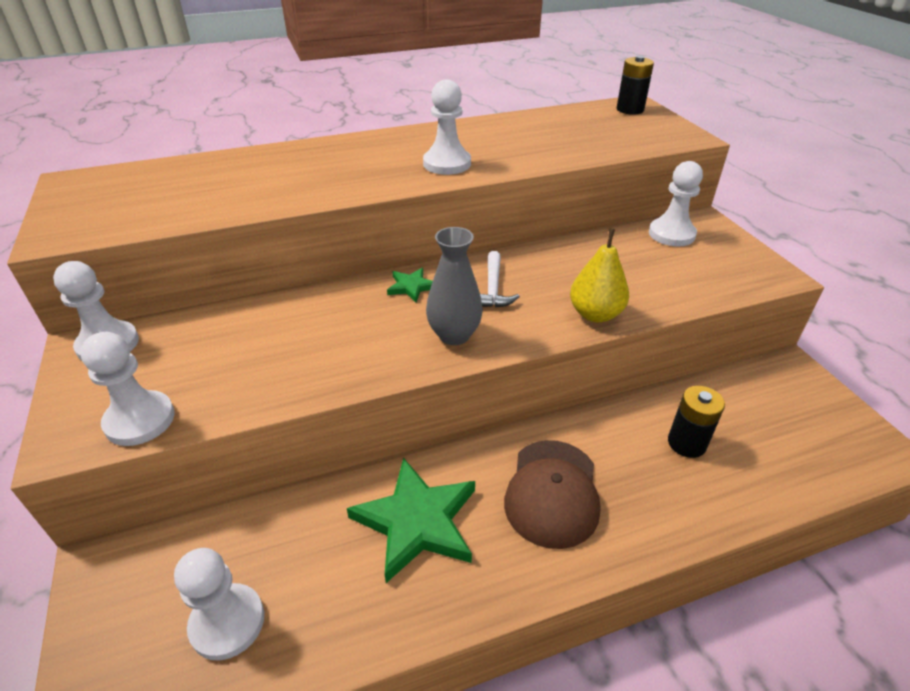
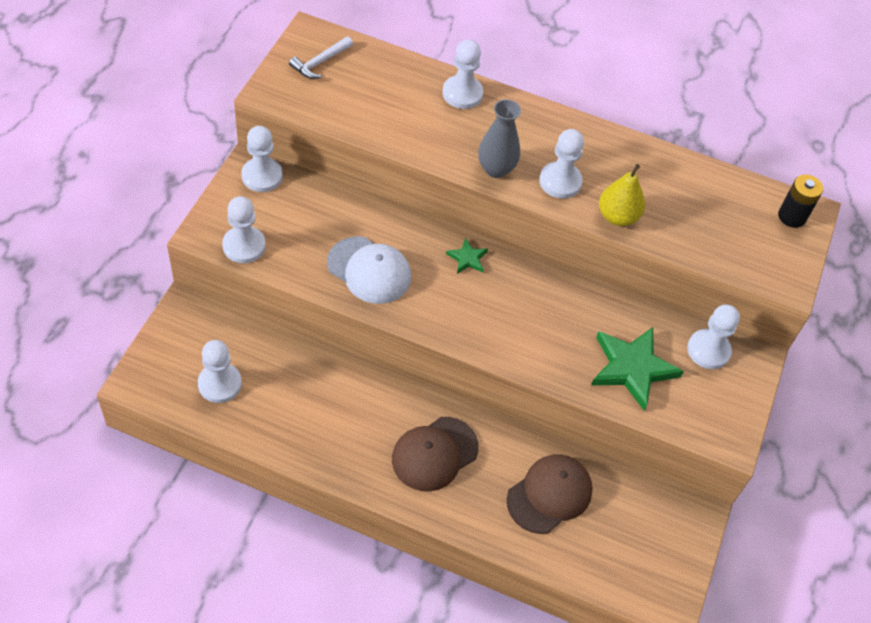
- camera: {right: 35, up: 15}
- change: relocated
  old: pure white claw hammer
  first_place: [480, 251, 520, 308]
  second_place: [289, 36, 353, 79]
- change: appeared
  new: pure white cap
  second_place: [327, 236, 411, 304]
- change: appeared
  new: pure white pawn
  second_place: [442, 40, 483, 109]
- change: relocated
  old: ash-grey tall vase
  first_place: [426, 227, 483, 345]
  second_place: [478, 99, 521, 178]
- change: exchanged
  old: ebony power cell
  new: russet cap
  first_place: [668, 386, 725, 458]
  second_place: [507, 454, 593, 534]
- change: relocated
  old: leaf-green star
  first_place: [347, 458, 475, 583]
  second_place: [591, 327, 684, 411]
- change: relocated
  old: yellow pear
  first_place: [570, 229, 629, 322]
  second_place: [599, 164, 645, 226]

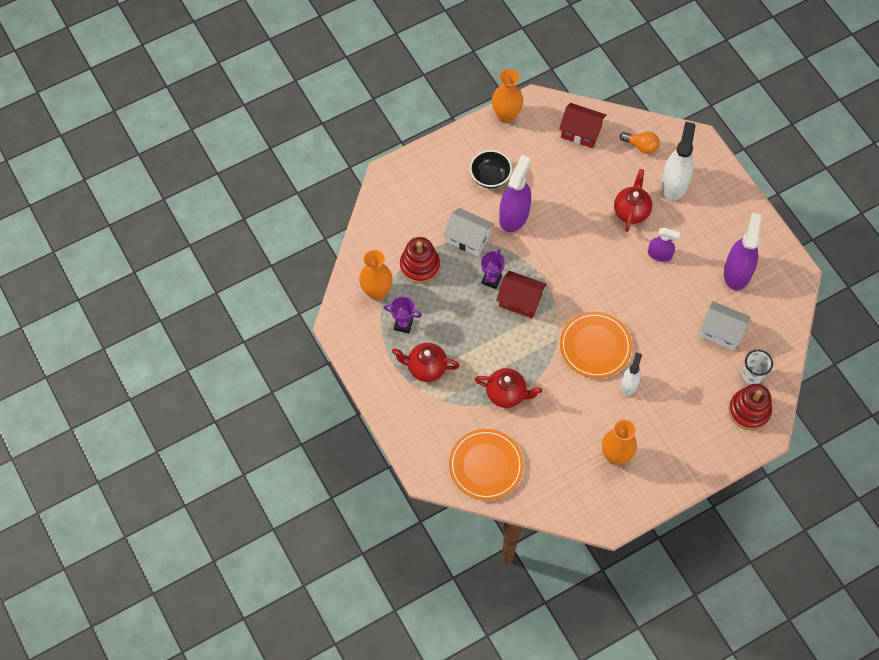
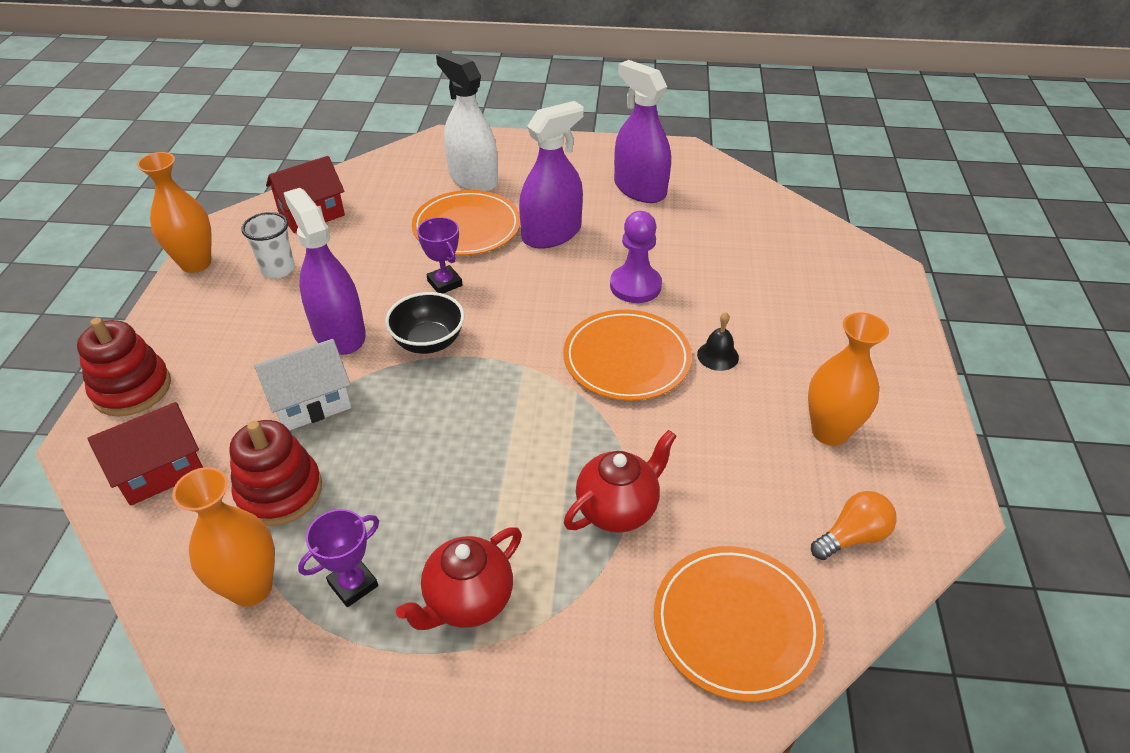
- camera: {right: -55, up: -20}
- change: relocated
  old: scarlet stacking toy
  first_place: [729, 384, 772, 430]
  second_place: [77, 318, 171, 417]
- change: relocated
  old: scarlet house
  first_place: [496, 271, 547, 318]
  second_place: [87, 402, 203, 506]
- change: relocated
  old: pure white cup
  first_place: [742, 349, 773, 384]
  second_place: [241, 212, 295, 279]
- change: relocated
  old: ebony bowl
  first_place: [470, 150, 512, 188]
  second_place: [385, 292, 465, 354]
- change: exchanged
  old: scarlet teapot
  new: bright orange dinner plate
  first_place: [614, 169, 652, 232]
  second_place: [412, 190, 521, 256]
- change: relocated
  old: royal purple trophy
  first_place: [481, 249, 505, 289]
  second_place: [417, 217, 463, 294]
- change: size
  old: royal purple spray cleaner
  first_place: [648, 228, 680, 262]
  second_place: [519, 101, 584, 249]
  factor: 1.7
- change: appeared
  new: royal purple pawn
  second_place: [610, 211, 662, 303]
- change: exchanged
  old: pure white spray cleaner
  new: ebony hand bell
  first_place: [621, 352, 642, 396]
  second_place: [697, 312, 739, 371]
- change: relocated
  old: bright orange lightbulb
  first_place: [620, 132, 660, 154]
  second_place: [811, 491, 897, 560]
- change: missing
  old: pure white house
  first_place: [700, 301, 750, 351]

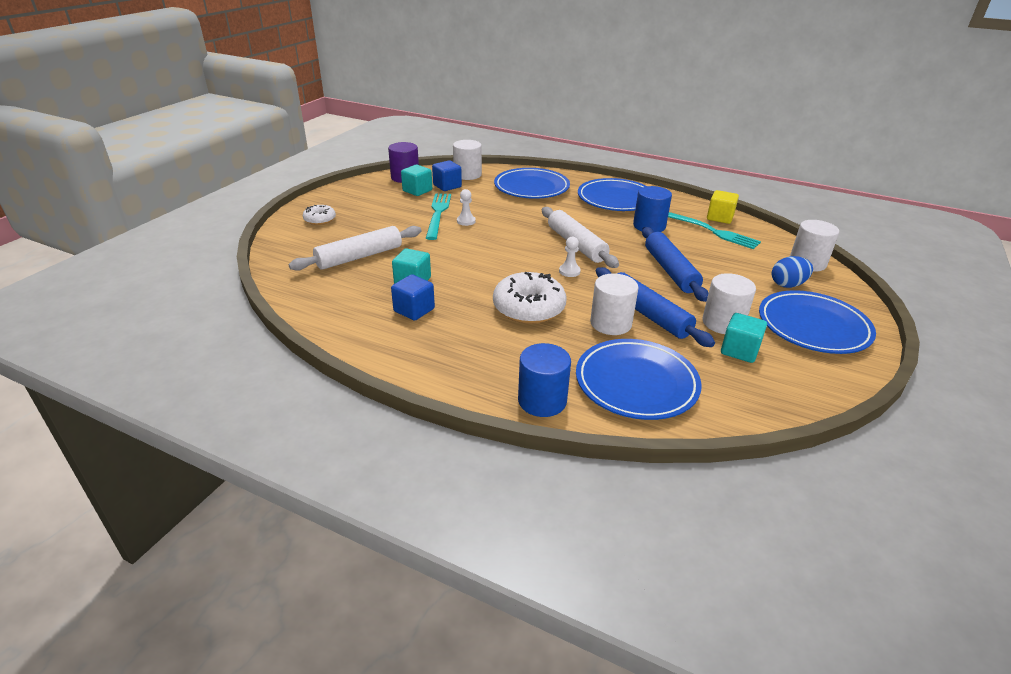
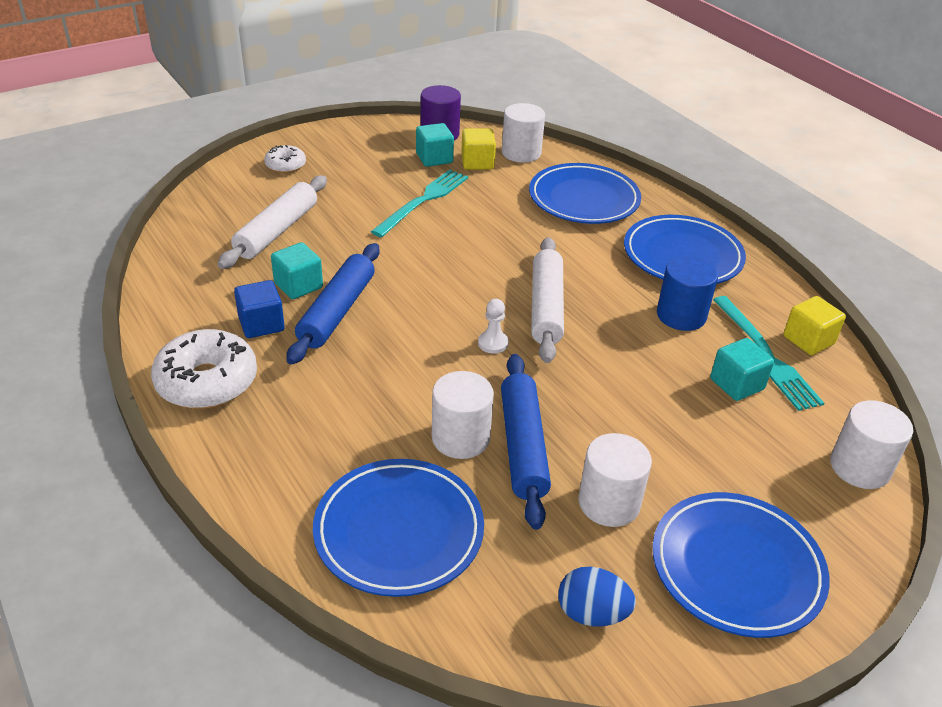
- camera: {right: 30, up: 5}
- change: relocated
  old: pure white donut
  first_place: [493, 272, 567, 324]
  second_place: [151, 329, 257, 409]
- change: spun
  old: pure white dough roller
  first_place: [288, 226, 421, 271]
  second_place: [217, 176, 327, 269]
  degrees: -60
- change: relocated
  old: royal blue dough roller
  first_place: [642, 227, 708, 302]
  second_place: [287, 243, 380, 365]
- change: colour
  old: royal blue block
  new: yellow block
  first_place: [432, 160, 462, 191]
  second_place: [461, 128, 496, 170]
- change: relocated
  old: royal blue egg
  first_place: [772, 256, 813, 288]
  second_place: [558, 567, 636, 626]
- change: relocated
  old: teal block
  first_place: [721, 313, 767, 363]
  second_place: [710, 338, 774, 401]
- change: missing
  old: pure white pawn
  first_place: [457, 189, 476, 226]
- change: missing
  old: royal blue cylinder shape
  first_place: [518, 343, 571, 417]

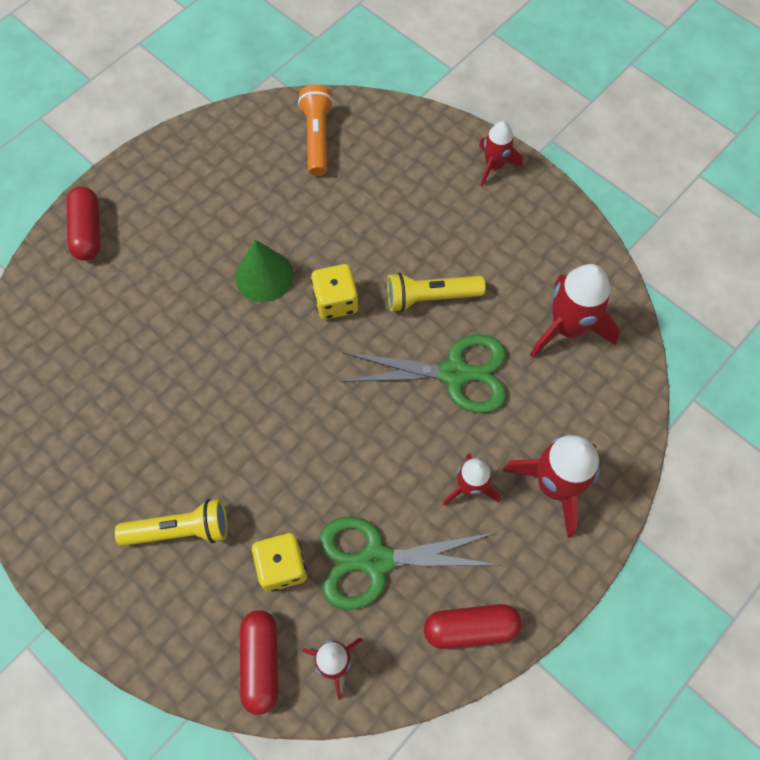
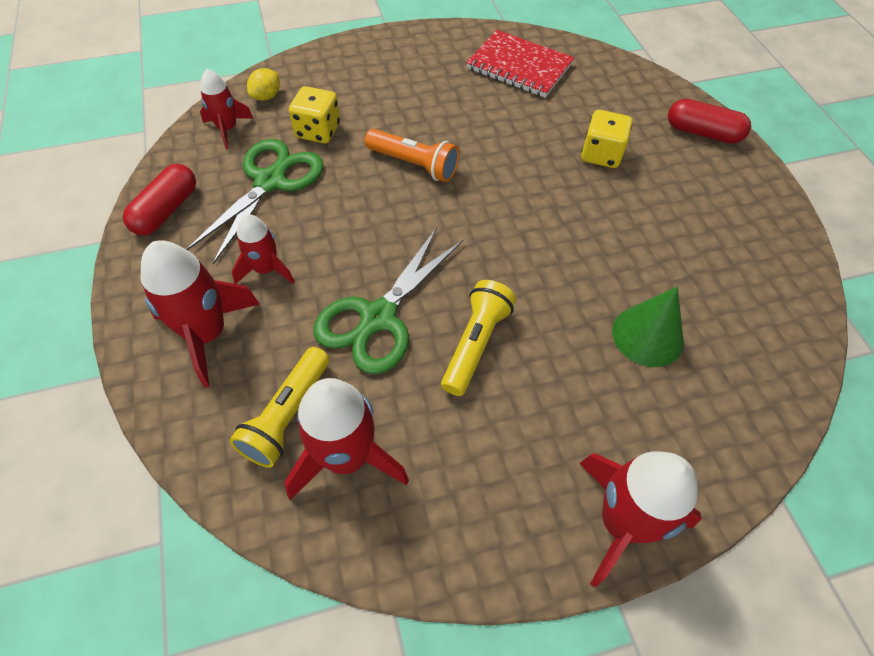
- camera: {right: 120, up: -10}
- change: relocated
  old: yellow torch
  first_place: [115, 499, 228, 546]
  second_place: [229, 347, 330, 468]
- change: exchanged
  old: scarlet capsule
  new: yellow toy lemon
  first_place: [240, 610, 278, 715]
  second_place: [247, 68, 280, 101]
- change: relocated
  old: bright orange torch
  first_place: [298, 85, 334, 176]
  second_place: [365, 129, 460, 182]
- change: appeared
  new: scarlet notebook
  second_place: [466, 30, 574, 98]
- change: size
  old: scarlet toy rocket
  first_place: [479, 121, 523, 186]
  second_place: [579, 451, 702, 588]
  factor: 1.65
- change: relocated
  old: yellow game die
  first_place: [311, 264, 358, 320]
  second_place: [581, 110, 632, 168]
- change: relocated
  old: leaf-green solid cone
  first_place: [235, 240, 294, 302]
  second_place: [612, 287, 684, 367]

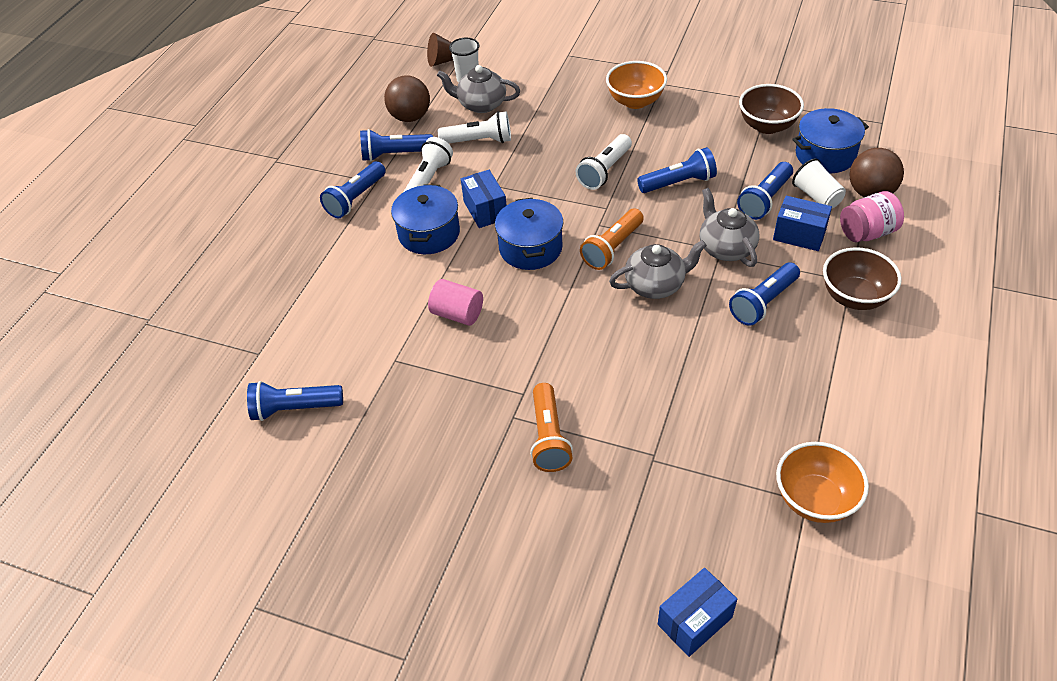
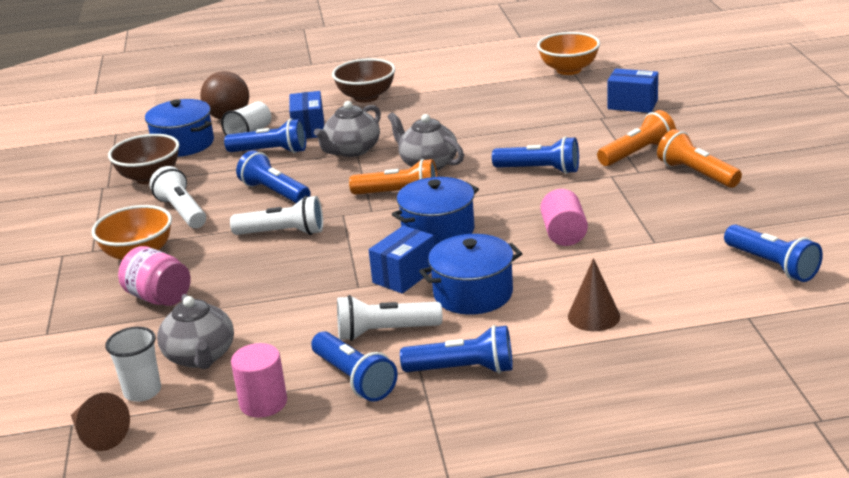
- camera: {right: -120, up: -20}
- change: relocated
  old: pink preserve jar
  first_place: [840, 191, 904, 242]
  second_place: [118, 246, 191, 306]
- change: relocated
  old: pure white torch
  first_place: [438, 111, 511, 144]
  second_place: [149, 166, 206, 228]
- change: exchanged
  old: russet sphere
  new: pink cylinder shape
  first_place: [384, 75, 430, 122]
  second_place: [231, 343, 287, 418]
- change: relocated
  old: royal blue torch
  first_place: [729, 263, 800, 326]
  second_place: [492, 136, 579, 174]
- change: appeared
  new: russet solid cone
  second_place: [568, 258, 620, 331]
- change: relocated
  old: royal blue box
  first_place: [658, 568, 737, 657]
  second_place: [607, 69, 658, 113]
- change: appeared
  new: bright orange torch
  second_place: [657, 129, 742, 188]

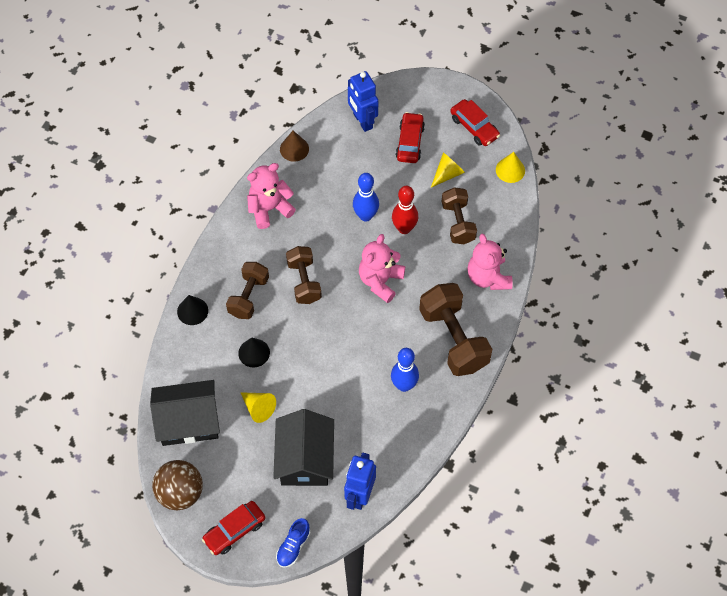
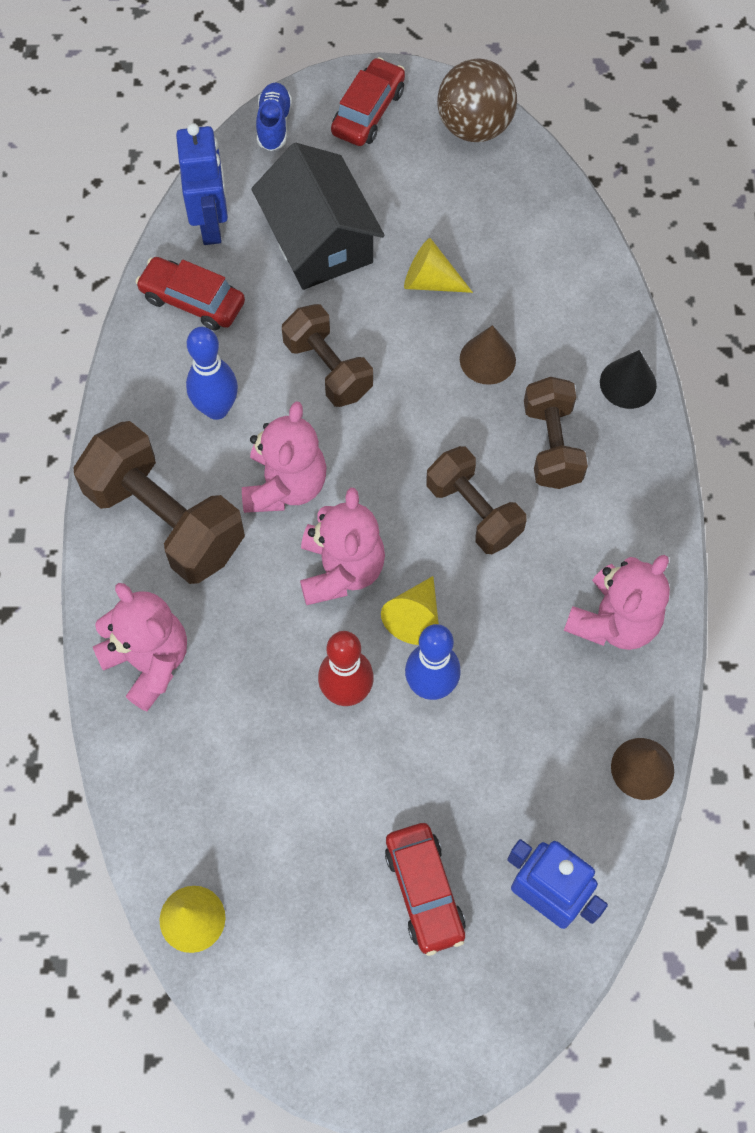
- camera: {right: 155, up: 5}
- change: relocated
  old: scarlet automobile
  first_place: [450, 99, 500, 146]
  second_place: [136, 257, 245, 331]
- change: appeared
  new: pink teddy
  second_place: [242, 401, 327, 513]
- change: relocated
  old: russet hand weight
  first_place: [442, 187, 477, 244]
  second_place: [282, 304, 373, 407]
- change: relocated
  old: yellow solid cone
  first_place: [431, 152, 465, 187]
  second_place: [381, 576, 439, 645]
- change: colour
  old: ebony solid cone
  new: russet solid cone
  first_place: [238, 337, 270, 367]
  second_place: [460, 325, 516, 385]
- change: missing
  old: ebony house
  first_place: [150, 380, 220, 446]

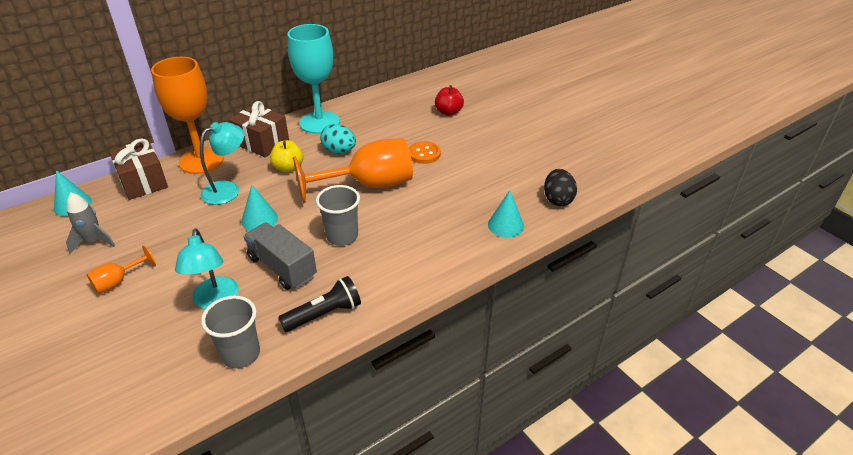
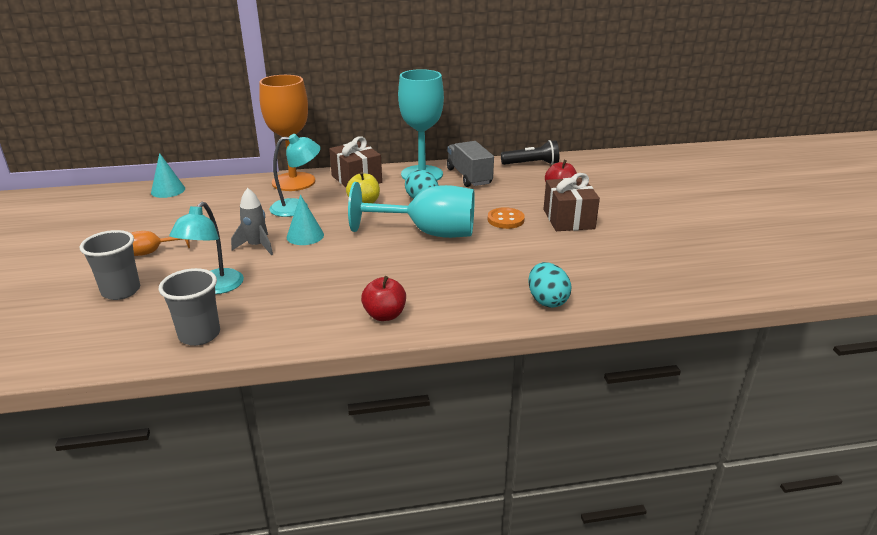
- camera: {right: 25, up: -10}
- change: relocated
  old: ash-grey cup
  first_place: [316, 185, 360, 246]
  second_place: [80, 230, 140, 300]
- change: relocated
  old: ash-grey toy rocket
  first_place: [66, 192, 115, 253]
  second_place: [231, 188, 273, 255]
- change: colour
  old: bright orange chalice
  new: teal chalice
  first_place: [293, 138, 413, 203]
  second_place: [348, 182, 475, 238]
- change: appeared
  new: scarlet apple
  second_place: [361, 276, 406, 321]
- change: relocated
  old: ash-grey toy truck
  first_place: [243, 223, 317, 290]
  second_place: [447, 141, 494, 187]
- change: relocated
  old: ebony torch
  first_place: [278, 276, 361, 332]
  second_place: [501, 140, 559, 165]
- change: exchanged
  old: teal solid cone
  new: teal egg
  first_place: [488, 190, 524, 238]
  second_place: [529, 262, 571, 308]
- change: relocated
  old: russet gift
  first_place: [109, 138, 168, 200]
  second_place: [544, 173, 600, 231]
- change: missing
  old: ebony egg
  first_place: [544, 169, 577, 206]

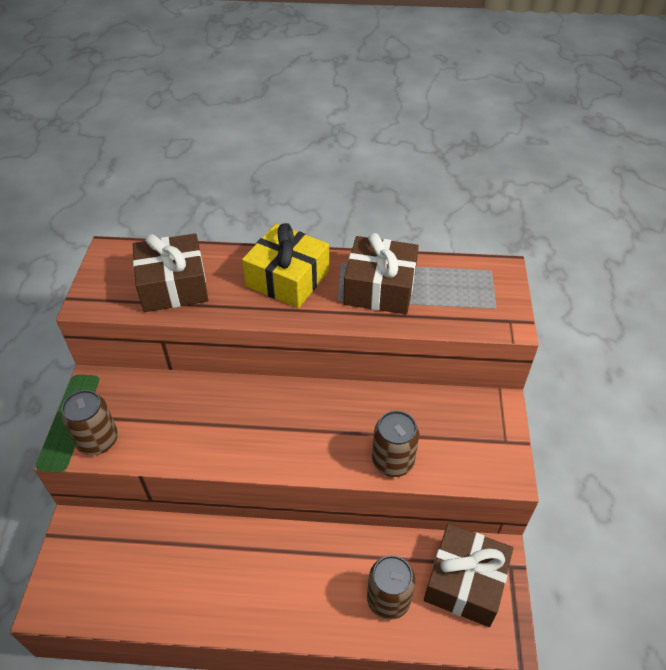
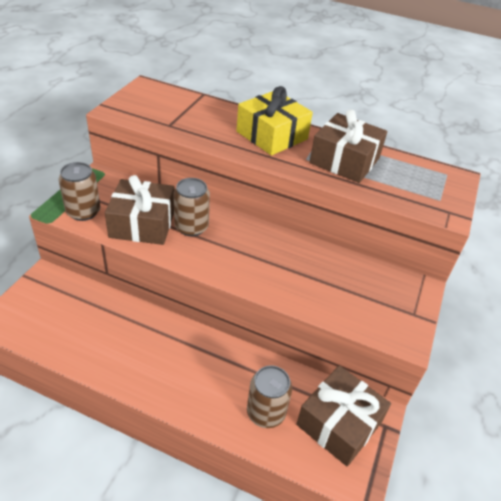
- camera: {right: 15, up: -5}
- change: relocated
  old: russet gift
  first_place: [133, 233, 208, 312]
  second_place: [105, 175, 175, 245]
- change: relocated
  old: russet soda can
  first_place: [372, 411, 420, 477]
  second_place: [174, 178, 210, 236]

